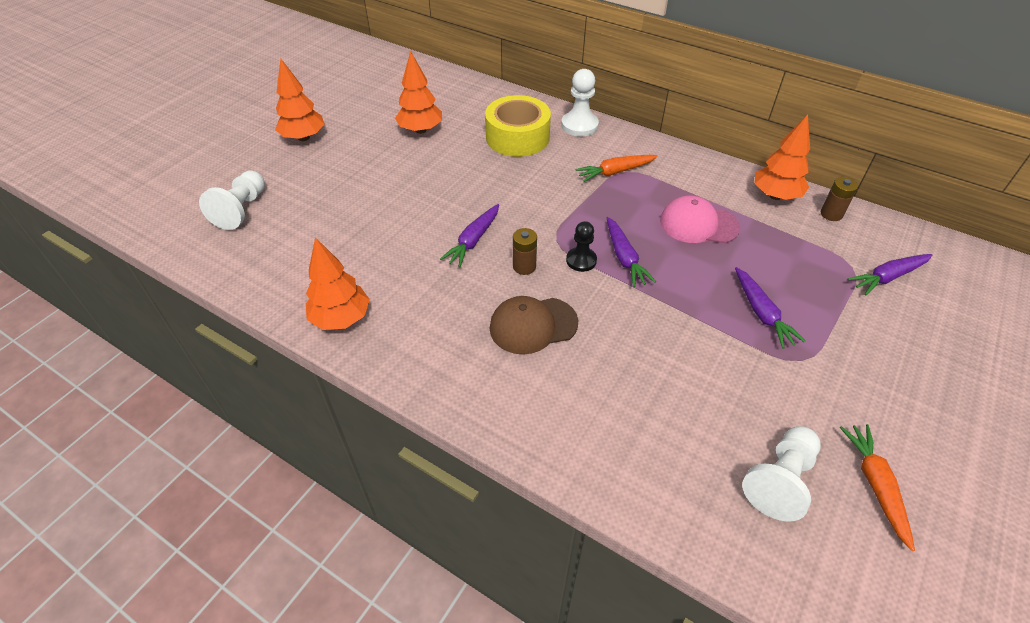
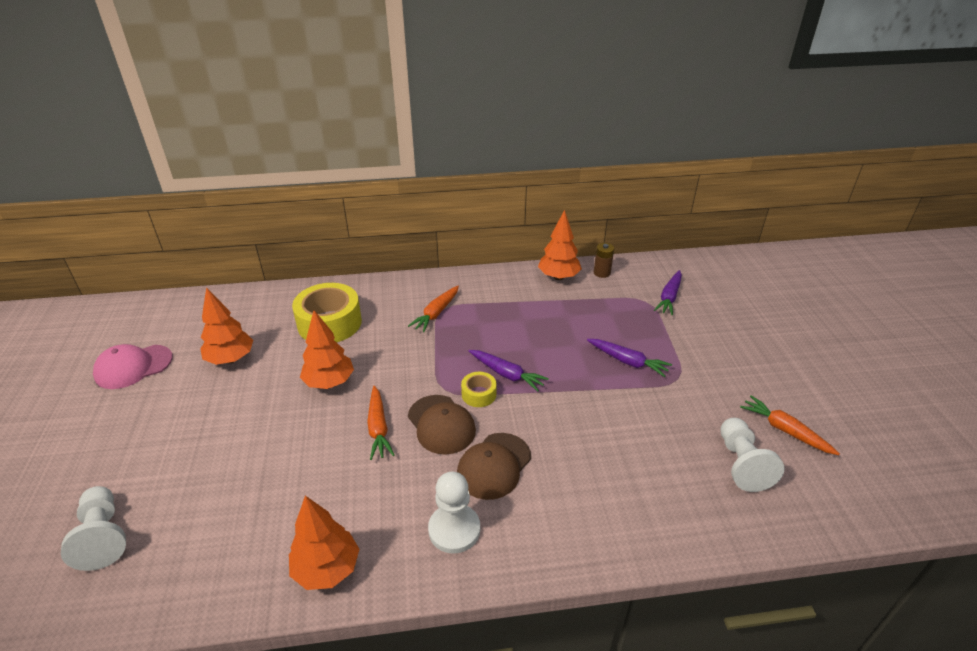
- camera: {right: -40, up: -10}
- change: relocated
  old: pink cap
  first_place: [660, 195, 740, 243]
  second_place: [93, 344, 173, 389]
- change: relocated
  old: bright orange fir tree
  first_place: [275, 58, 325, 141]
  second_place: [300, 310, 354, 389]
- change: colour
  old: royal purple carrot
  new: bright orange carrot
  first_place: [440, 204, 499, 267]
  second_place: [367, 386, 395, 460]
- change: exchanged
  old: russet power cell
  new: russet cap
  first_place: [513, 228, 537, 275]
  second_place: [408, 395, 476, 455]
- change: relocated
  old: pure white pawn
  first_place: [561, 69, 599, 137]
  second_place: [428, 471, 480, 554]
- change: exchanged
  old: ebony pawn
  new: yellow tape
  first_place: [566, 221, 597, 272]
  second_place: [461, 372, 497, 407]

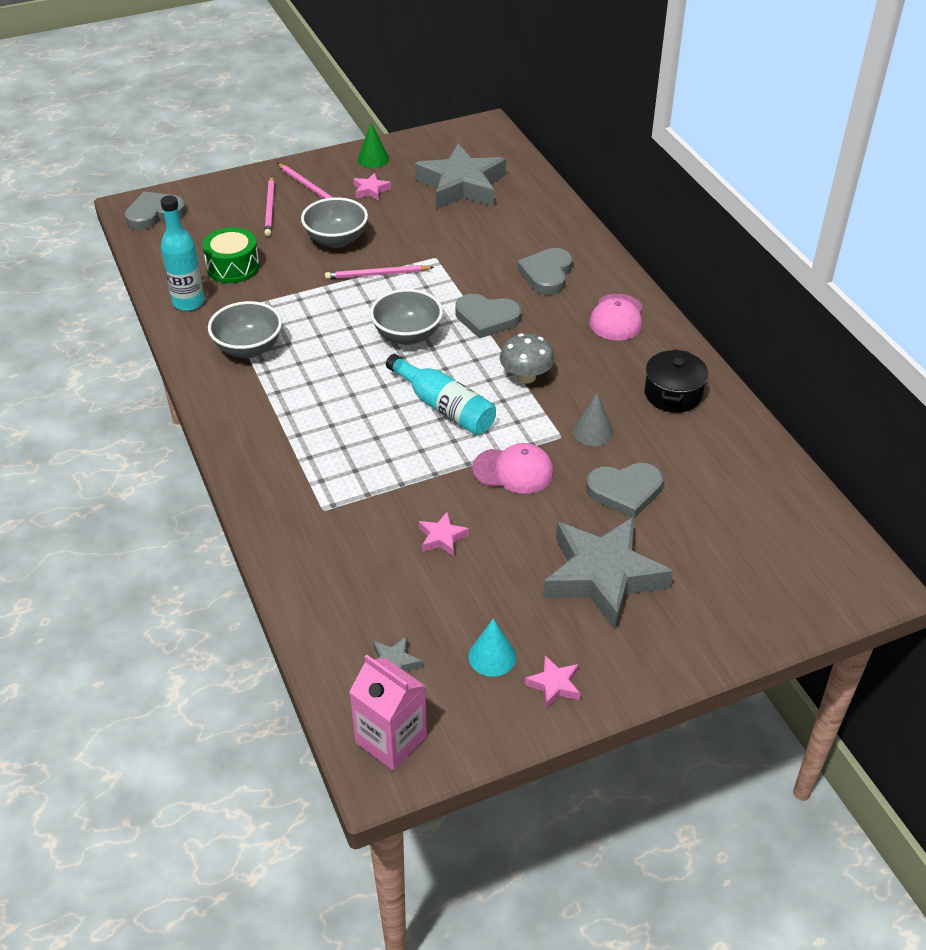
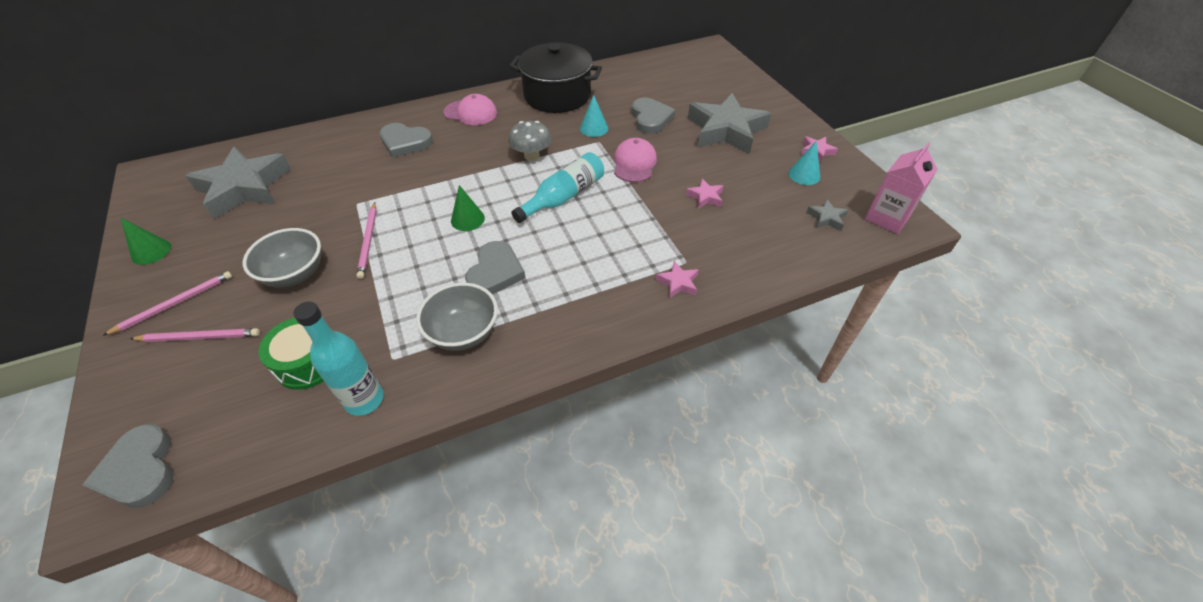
- camera: {right: -90, up: 5}
- change: exchanged
  old: ash-grey bowl
  new: leaf-green solid cone
  first_place: [370, 289, 443, 345]
  second_place: [451, 185, 485, 231]
- change: relocated
  old: ash-grey love heart
  first_place: [455, 294, 521, 338]
  second_place: [465, 241, 525, 295]
- change: size
  old: ebony pot
  first_place: [645, 349, 708, 413]
  second_place: [509, 43, 602, 113]
  factor: 1.71
- change: colour
  old: ash-grey solid cone
  new: teal solid cone
  first_place: [573, 393, 613, 446]
  second_place: [580, 95, 608, 137]
- change: relocated
  old: pink star
  first_place: [354, 173, 391, 200]
  second_place: [656, 261, 699, 299]

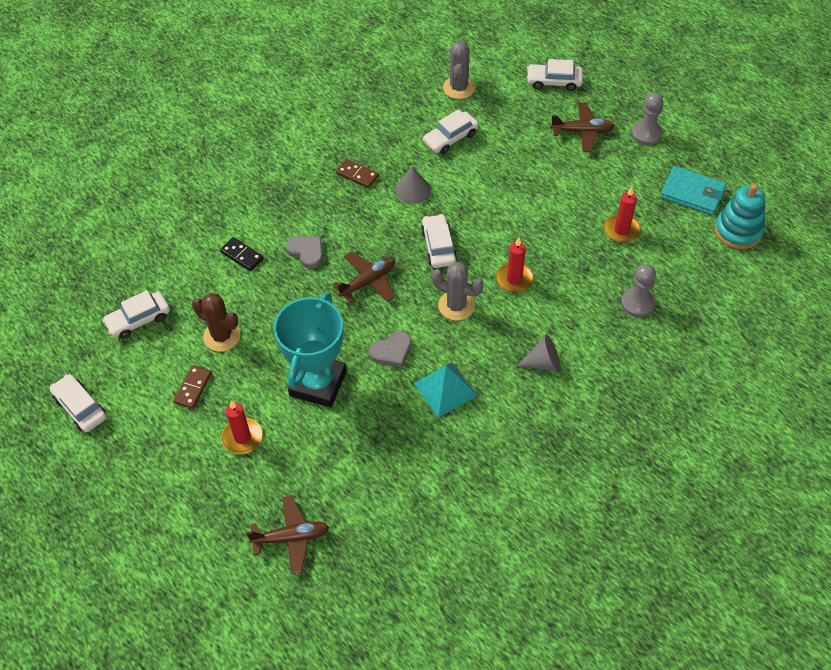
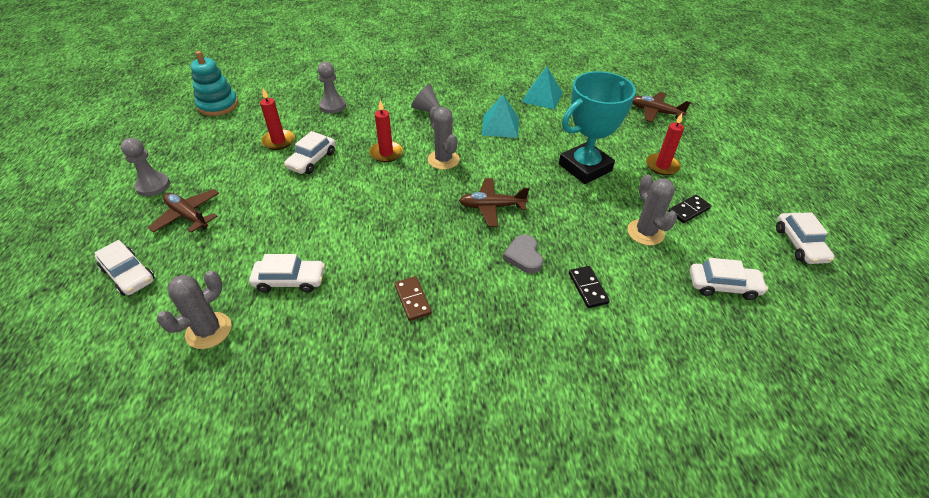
- camera: {right: -145, up: -10}
- change: relocated
  old: pure white automobile
  first_place: [421, 214, 457, 268]
  second_place: [284, 131, 336, 174]
- change: appeared
  new: teal solid pyramid
  second_place: [522, 67, 563, 109]
- change: colour
  old: russet prickly plant
  new: ash-grey prickly plant
  first_place: [192, 293, 240, 352]
  second_place: [627, 175, 677, 246]
- change: colour
  old: russet domino piece
  new: ebony domino piece
  first_place: [173, 365, 212, 409]
  second_place: [668, 195, 711, 223]
- change: missing
  old: ash-grey love heart
  first_place: [369, 331, 411, 368]
- change: missing
  old: ash-grey solid cone
  first_place: [395, 166, 431, 204]
- change: missing
  old: teal billfold
  first_place: [660, 166, 726, 215]

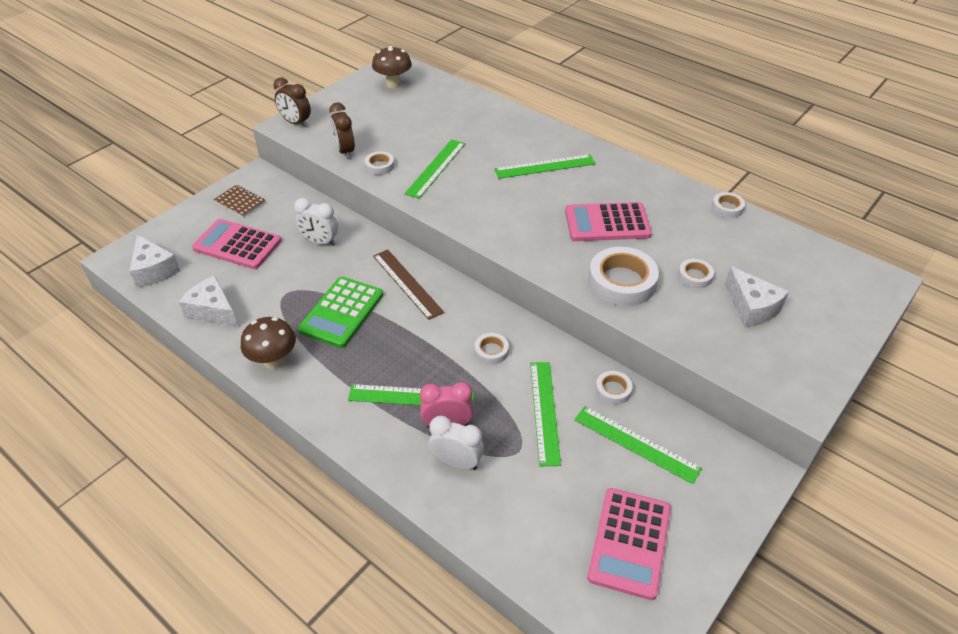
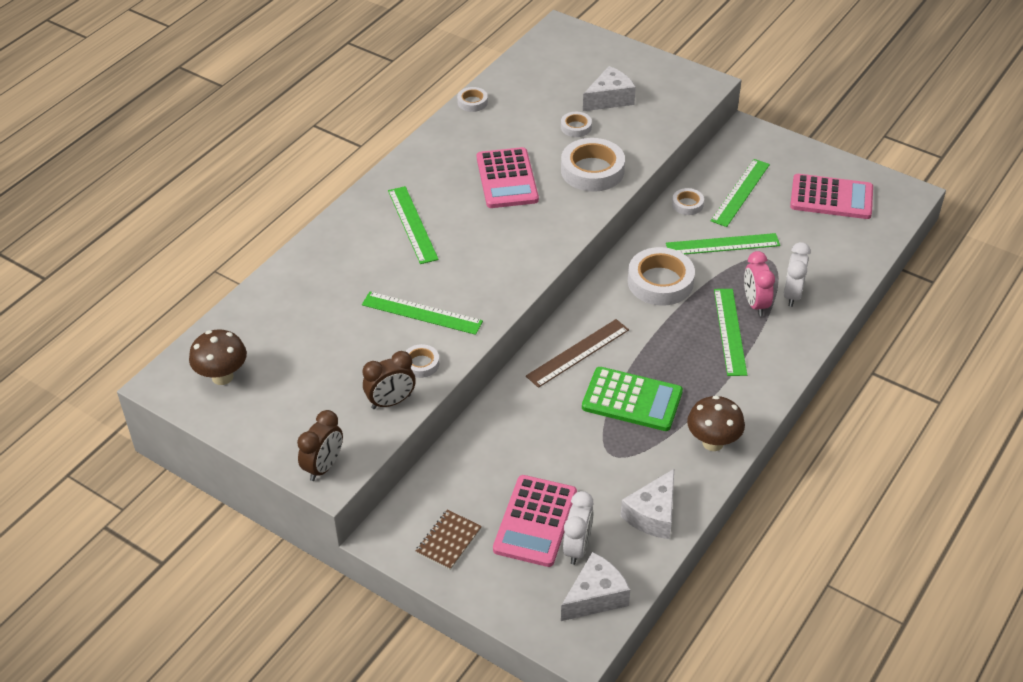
- camera: {right: -95, up: 0}
- change: relocated
  old: pure white bedside clock
  first_place: [294, 198, 338, 246]
  second_place: [563, 491, 593, 565]
- change: size
  old: pure white tape
  first_place: [475, 333, 509, 364]
  second_place: [628, 247, 695, 306]
  factor: 1.99

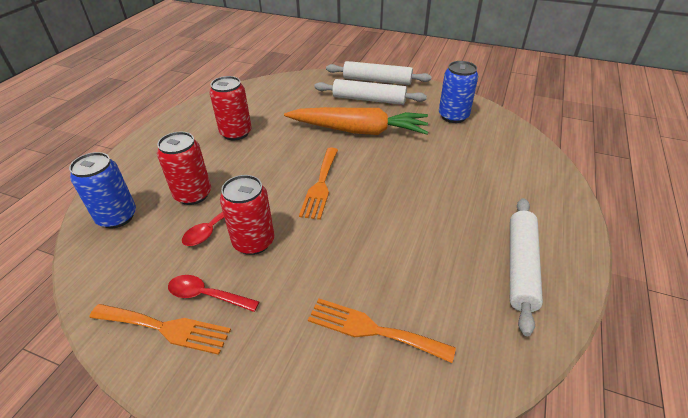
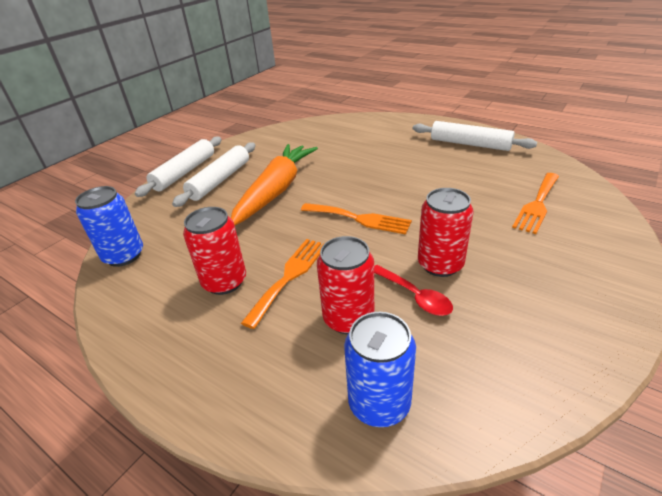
- camera: {right: -75, up: -5}
- change: relocated
  old: royal blue soda can
  first_place: [439, 61, 478, 123]
  second_place: [75, 186, 143, 267]
- change: relocated
  old: bright orange fork
  first_place: [89, 304, 231, 355]
  second_place: [241, 239, 325, 329]
- change: missing
  old: scarlet tablespoon
  first_place: [168, 275, 260, 312]

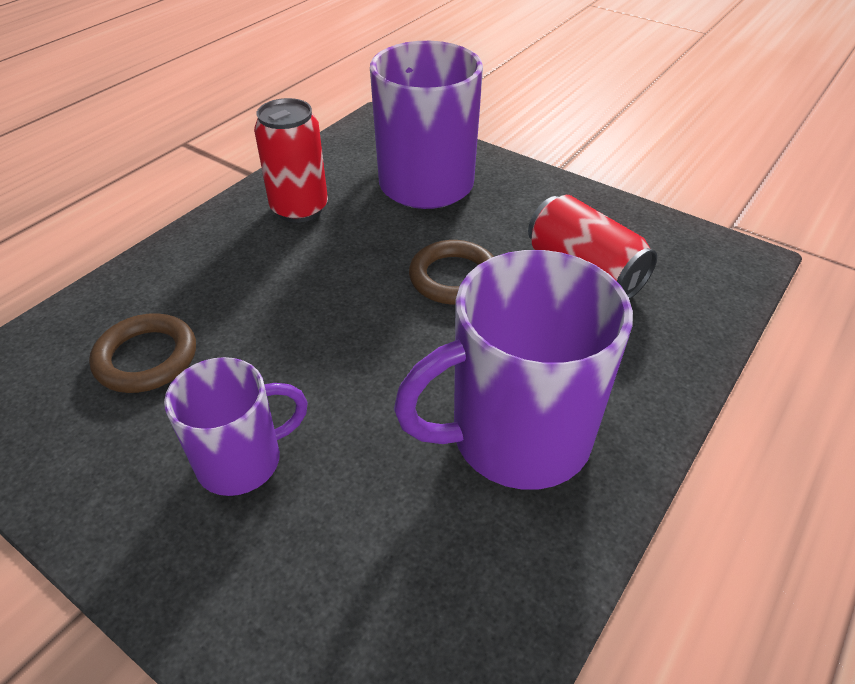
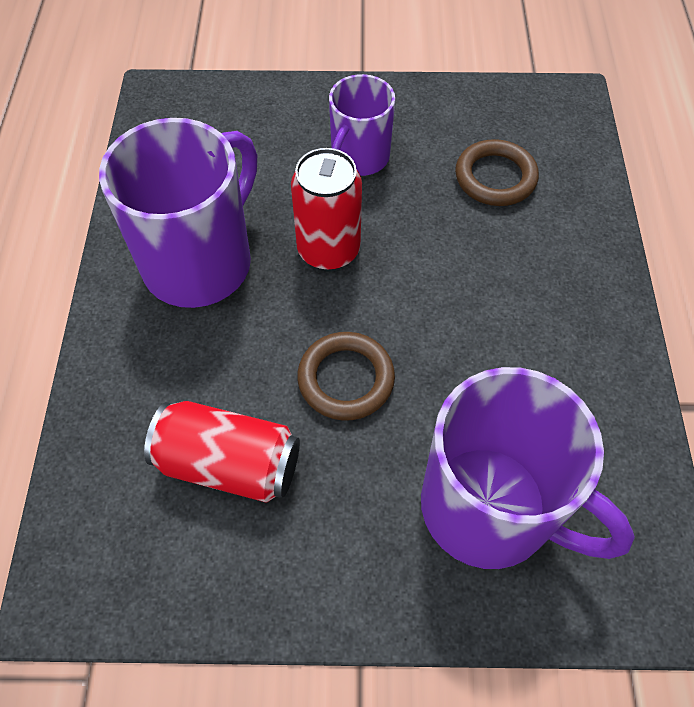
- camera: {right: 145, up: 15}
- change: relocated
  old: scarlet soda can
  first_place: [254, 98, 328, 223]
  second_place: [291, 148, 362, 271]

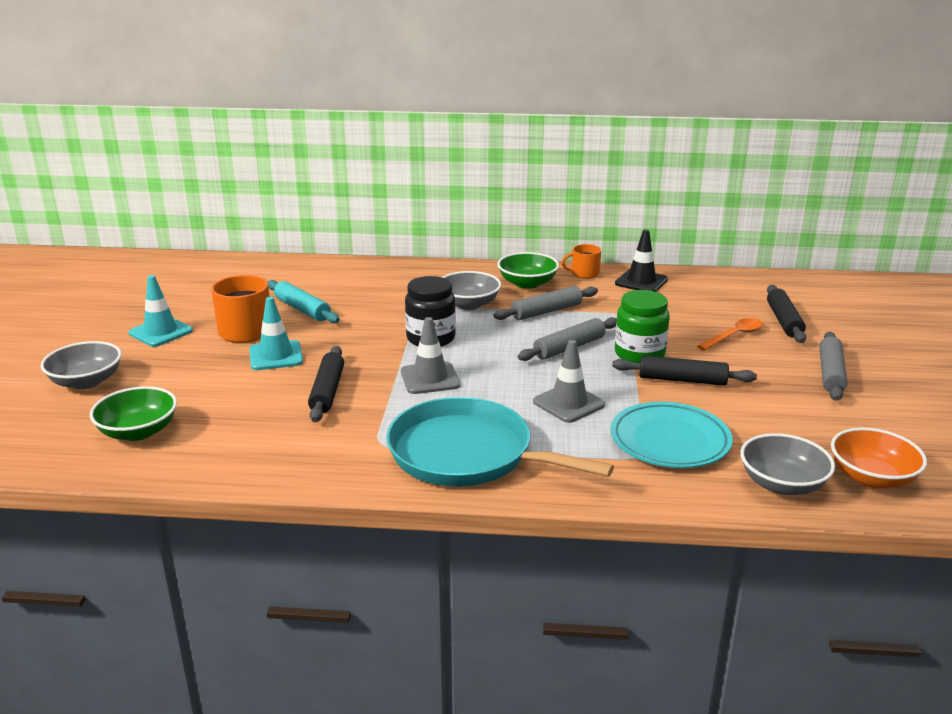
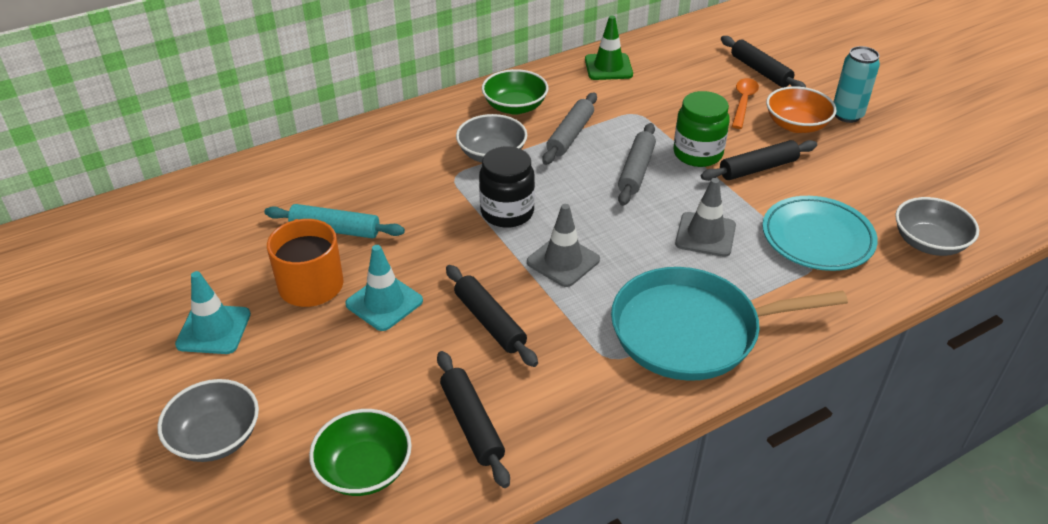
- camera: {right: -35, up: 15}
- change: appeared
  new: ebony dough roller
  second_place: [437, 351, 510, 488]
- change: colour
  old: ebony safety cone
  new: leaf-green safety cone
  first_place: [615, 230, 668, 292]
  second_place: [585, 16, 633, 80]
- change: relocated
  old: bright orange bowl
  first_place: [831, 428, 927, 488]
  second_place: [766, 86, 836, 133]
- change: exchanged
  old: ash-grey dough roller
  new: teal soda can
  first_place: [819, 332, 848, 401]
  second_place: [834, 46, 880, 123]
- change: missing
  old: bright orange coffee mug
  first_place: [561, 244, 601, 279]

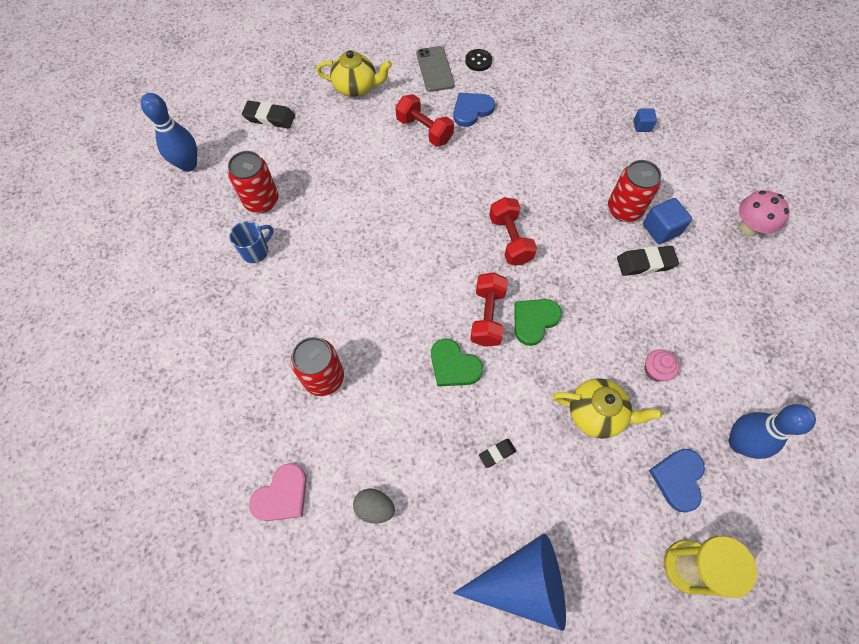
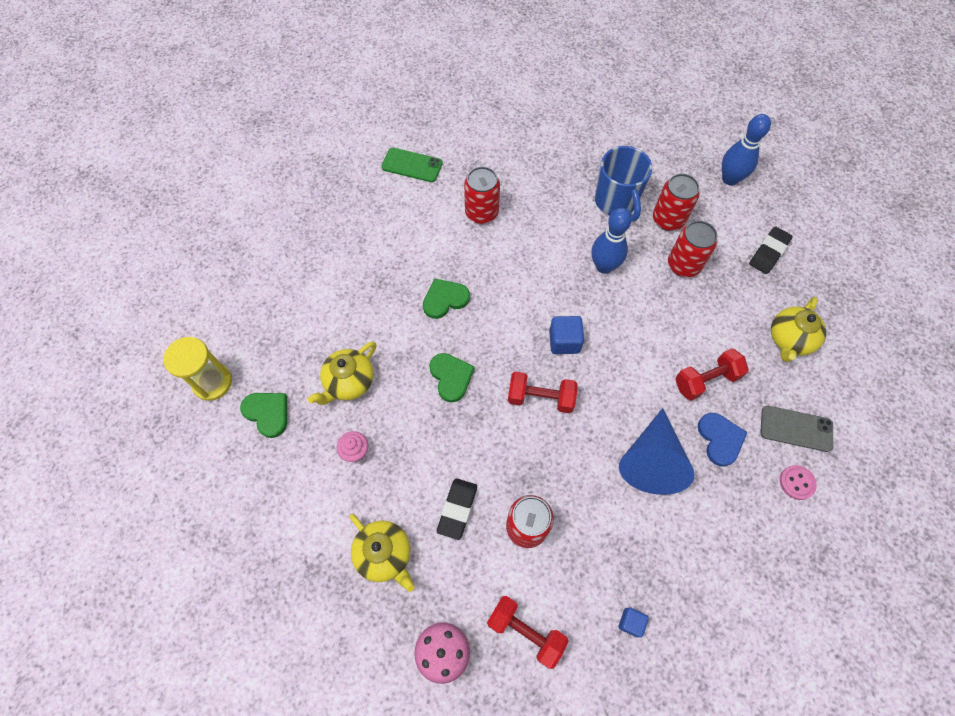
- camera: {right: 115, up: 0}
- change: colour
  old: royal blue love heart
  new: leaf-green love heart
  first_place: [649, 449, 705, 513]
  second_place: [240, 393, 287, 438]
- change: appeared
  new: yellow teapot
  second_place: [350, 514, 415, 592]
- change: exchanged
  old: pink love heart
  new: leaf-green smartphone
  first_place: [249, 463, 307, 521]
  second_place: [381, 148, 443, 182]
- change: relocated
  old: scarlet hand weight
  first_place: [470, 272, 508, 347]
  second_place: [487, 596, 569, 669]
- change: relocated
  old: royal blue block
  first_place: [643, 198, 692, 244]
  second_place: [549, 316, 584, 354]
- change: relocated
  old: royal blue bowling pin
  first_place: [729, 404, 816, 459]
  second_place: [592, 208, 632, 274]
- change: size
  old: royal blue coffee mug
  first_place: [229, 221, 273, 263]
  second_place: [595, 146, 652, 221]
  factor: 1.79
- change: relocated
  old: royal blue solid cone
  first_place: [453, 534, 566, 631]
  second_place: [619, 408, 695, 495]
- change: appeared
  new: scarlet soda can
  second_place: [668, 220, 717, 277]
- change: colour
  old: ebony button
  new: pink button
  first_place: [465, 49, 492, 71]
  second_place: [780, 465, 817, 500]
- change: missing
  old: ash-grey egg
  first_place: [353, 488, 395, 524]
- change: missing
  old: ebony eraser
  first_place: [479, 439, 516, 468]

